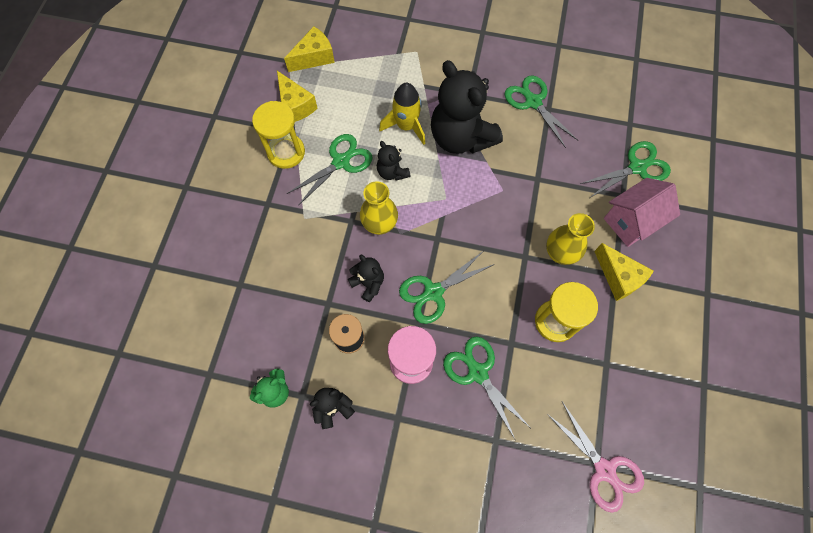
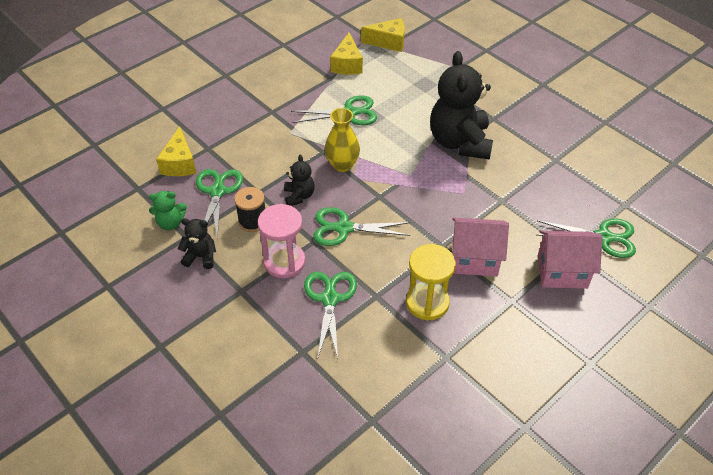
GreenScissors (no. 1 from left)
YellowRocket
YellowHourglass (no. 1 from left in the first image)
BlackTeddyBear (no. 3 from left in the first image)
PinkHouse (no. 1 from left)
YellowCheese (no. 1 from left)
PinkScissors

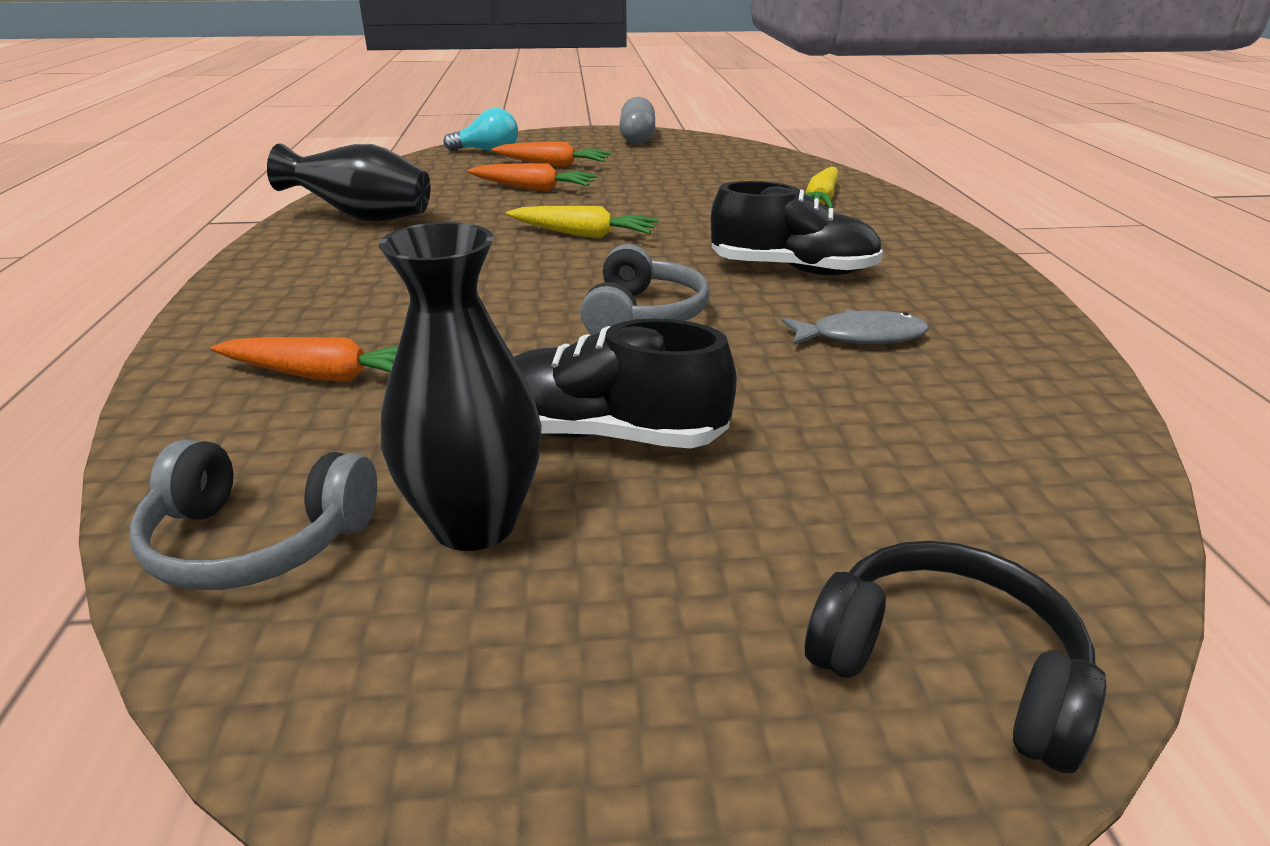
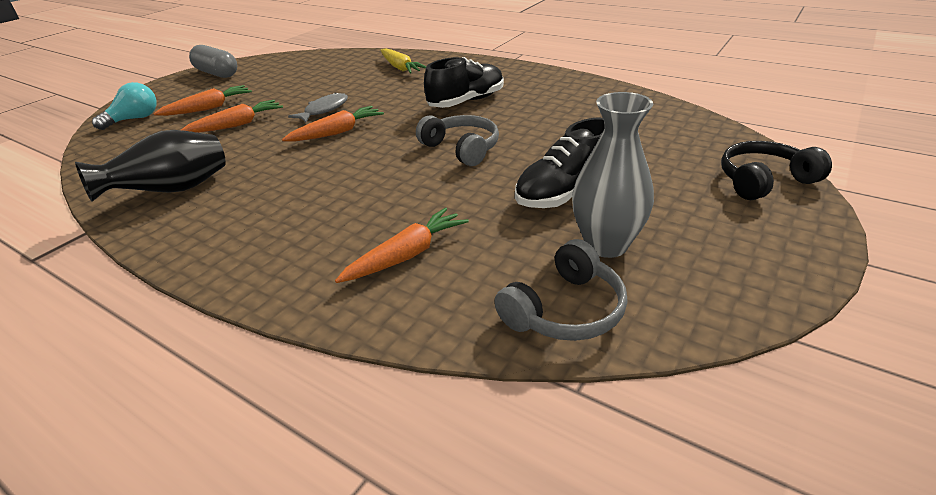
OrangeCarrot (no. 3 from left)
GreyVase
GreyFish

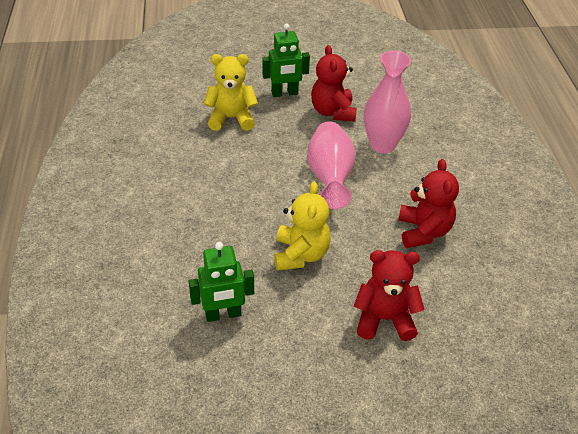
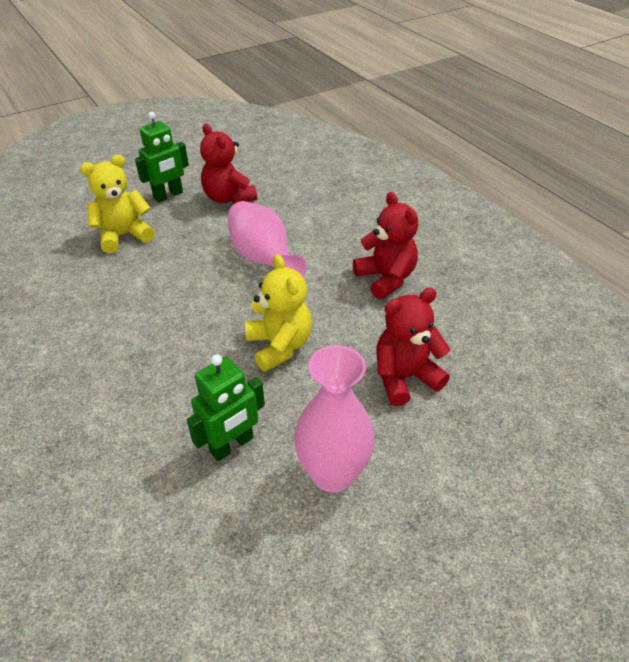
PinkVase (no. 2 from left)

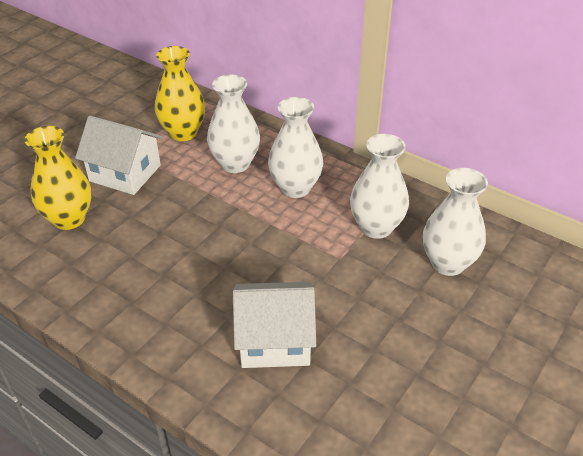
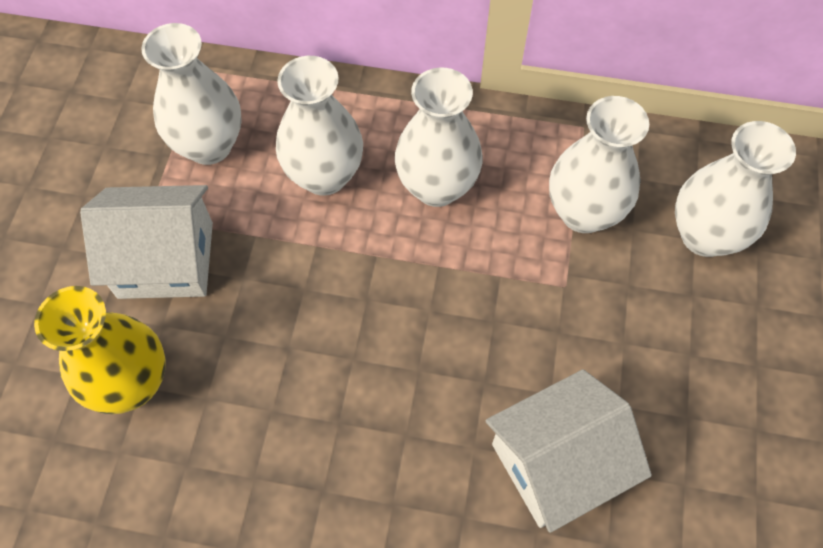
WhiteVase (no. 1 from left)

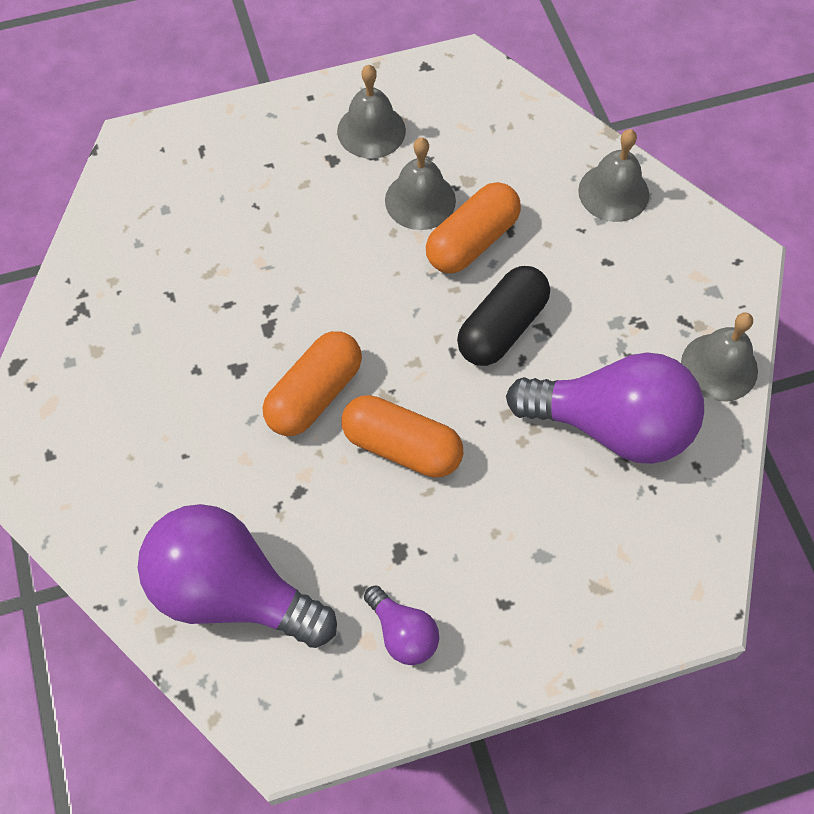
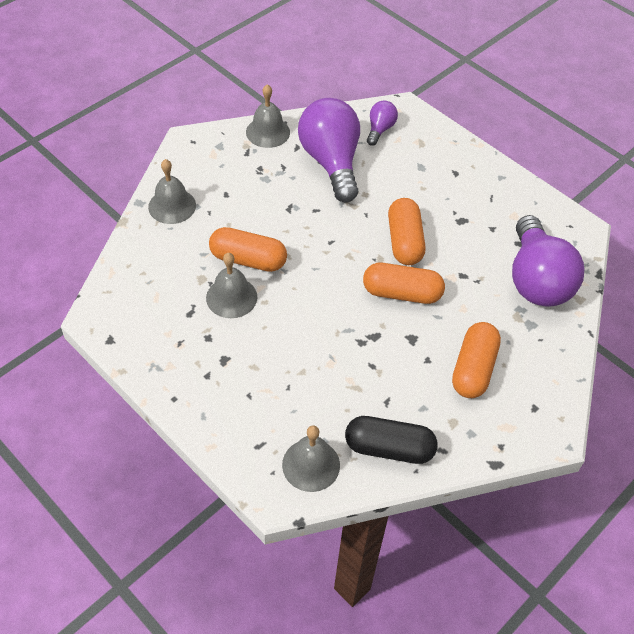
GreyBell (no. 4 from left)
BlackCapsule
PurpleLightBulb (no. 2 from left)
OrangeCapsule (no. 4 from left)

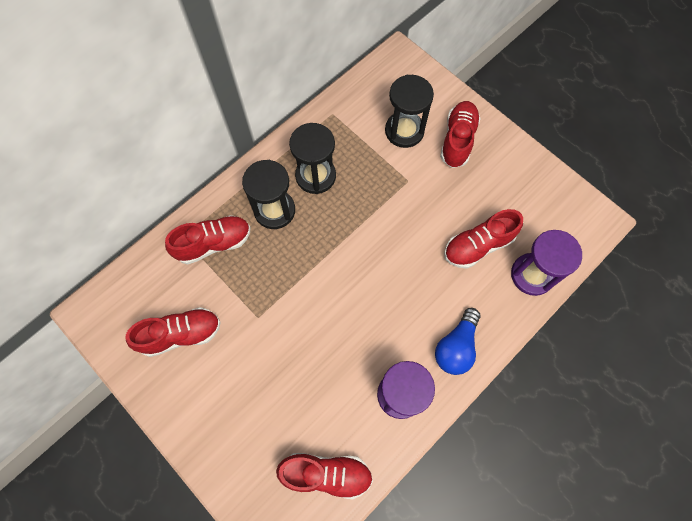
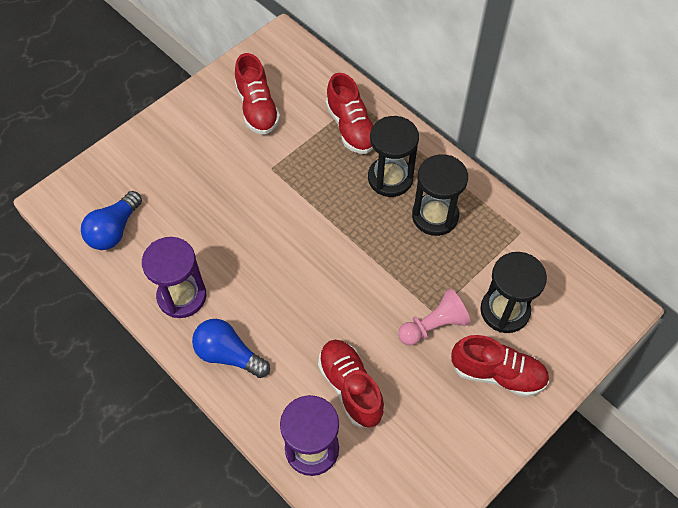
BlueLightBulb (no. 1 from left)
PinkPawn

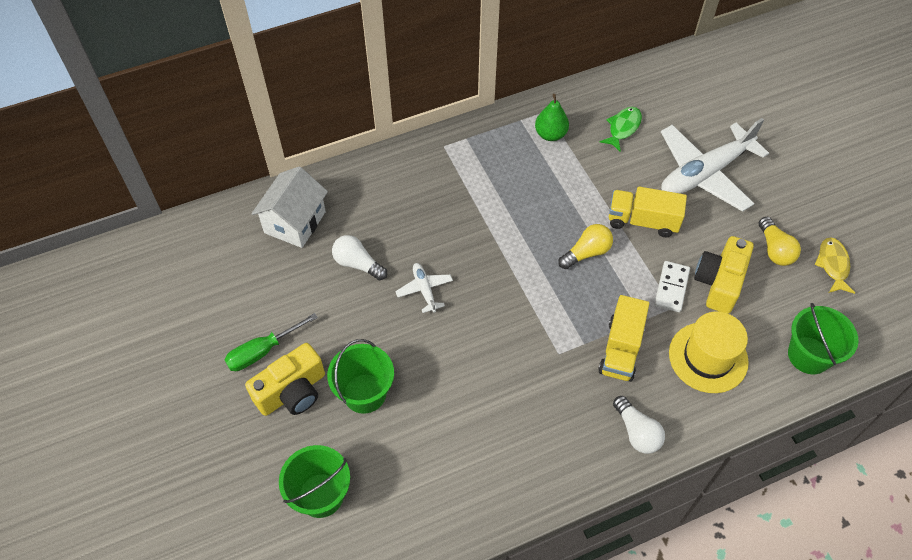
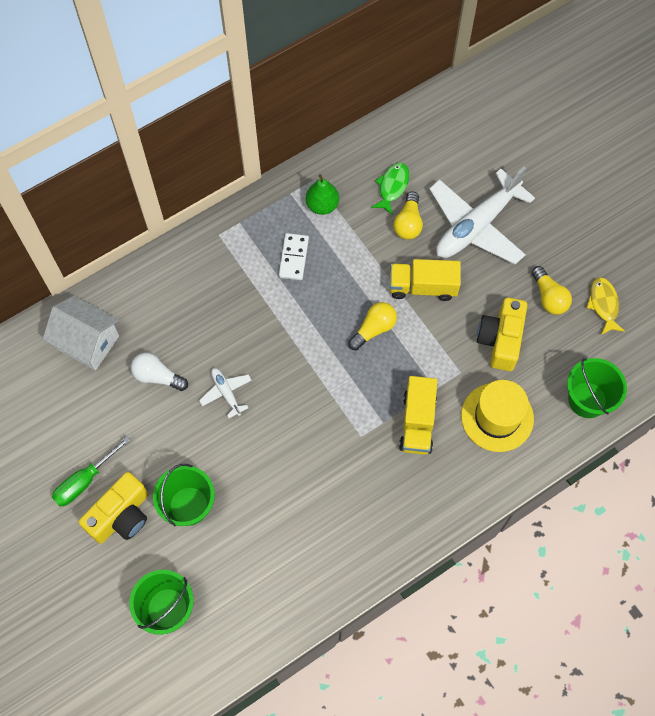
WhiteHouse
WhiteDomino
WhiteLightBulb (no. 2 from left in the first image)
YellowLightBulb (no. 2 from left)

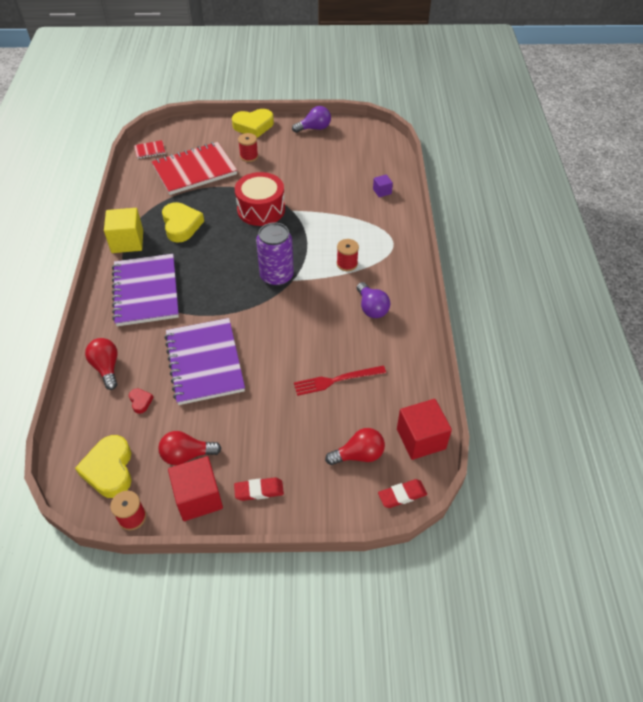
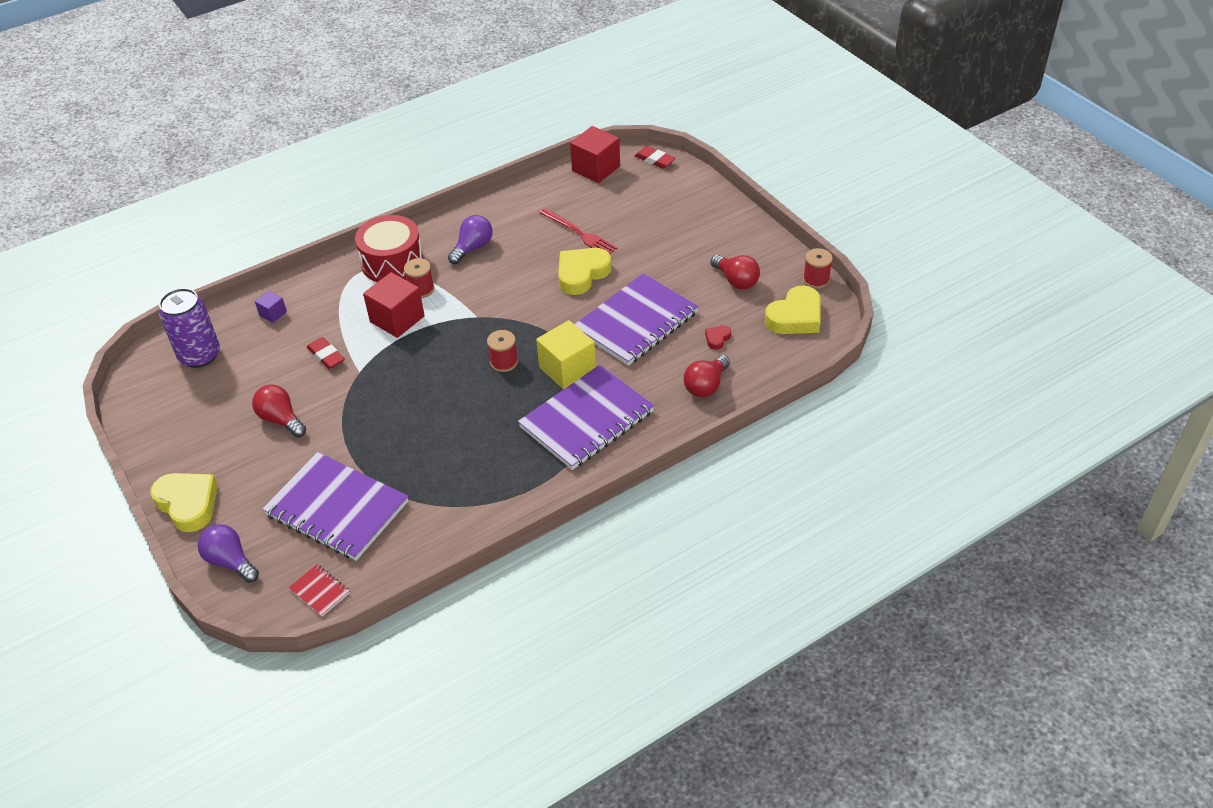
PurpleLightBulb (no. 1 from left)
RedSpool (no. 2 from left)
PurpleNotebook (no. 1 from left)
RedDrum
YellowHeart (no. 2 from left)
YellowCube
PurpleCan
RedLightBulb (no. 1 from left)
RedCube (no. 1 from left)
RedEraser (no. 1 from left)

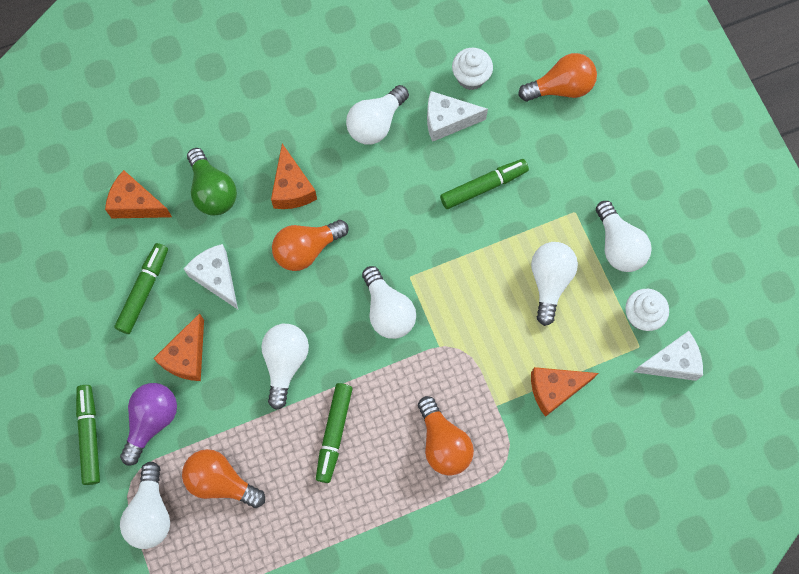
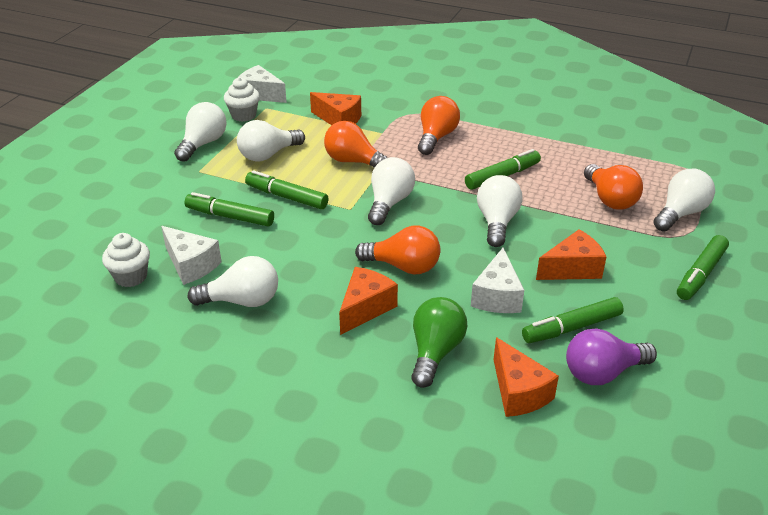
OrangeLightBulb (no. 1 from left)
WhiteLightBulb (no. 5 from left)
PurpleLightBulb
GreenMarker (no. 2 from left)

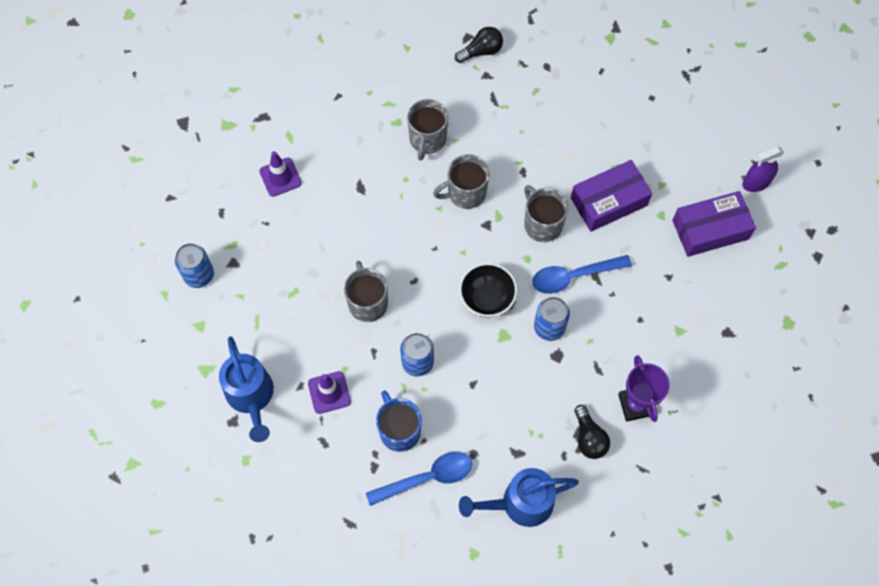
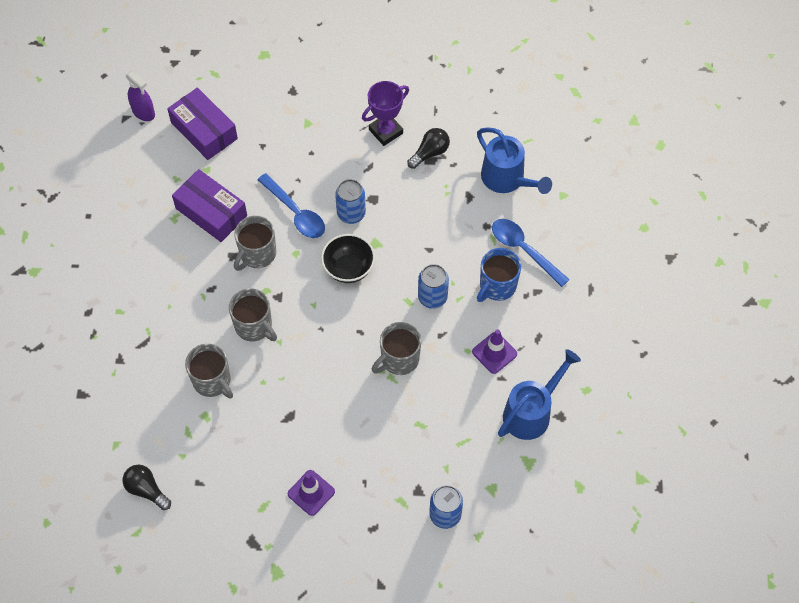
BlackLightBulb (no. 1 from left)
GreyMug (no. 1 from left)

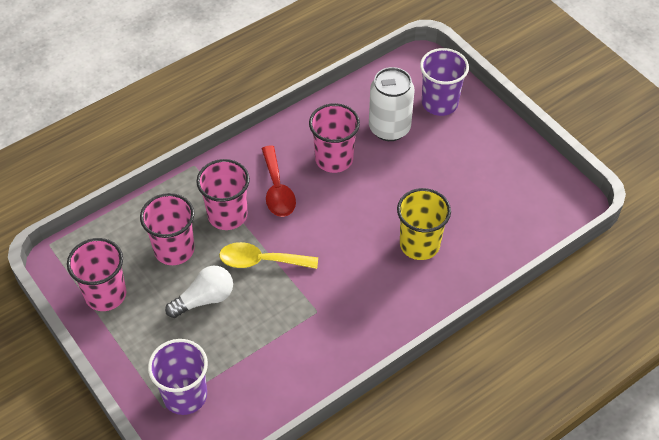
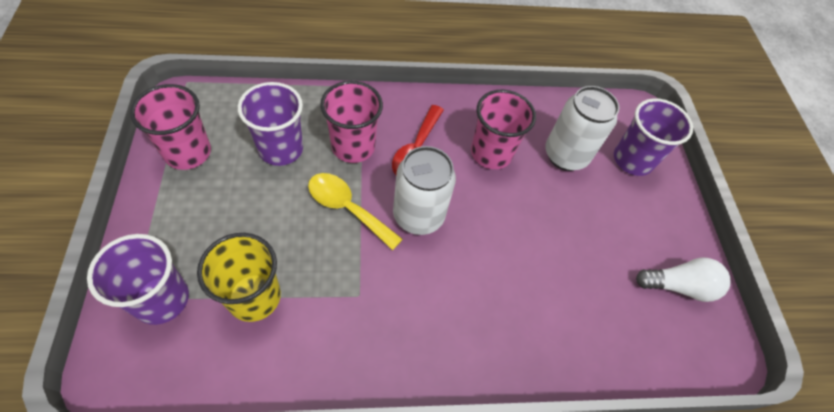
YellowCup
PurpleCup (no. 2 from left)
WhiteLightBulb
WhiteCan (no. 1 from left)

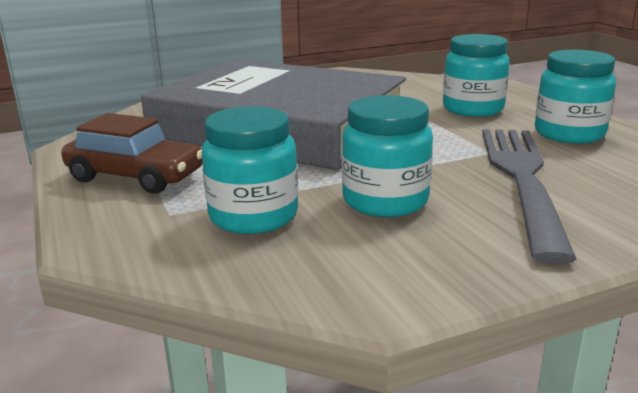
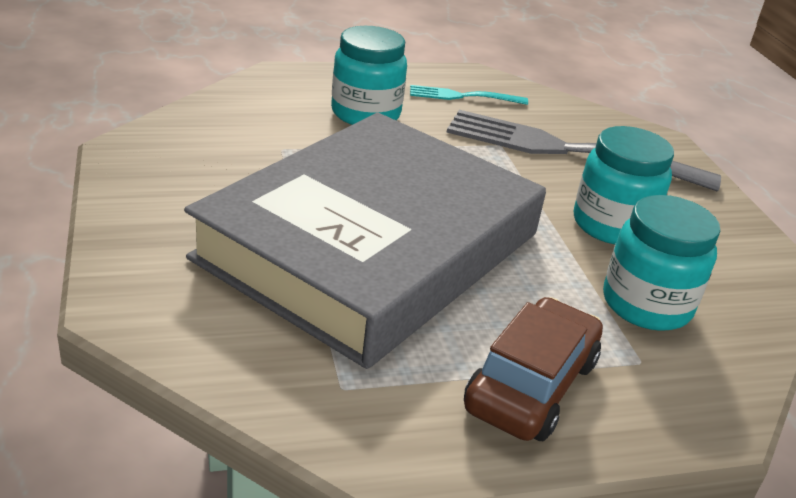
TurquoiseFork

